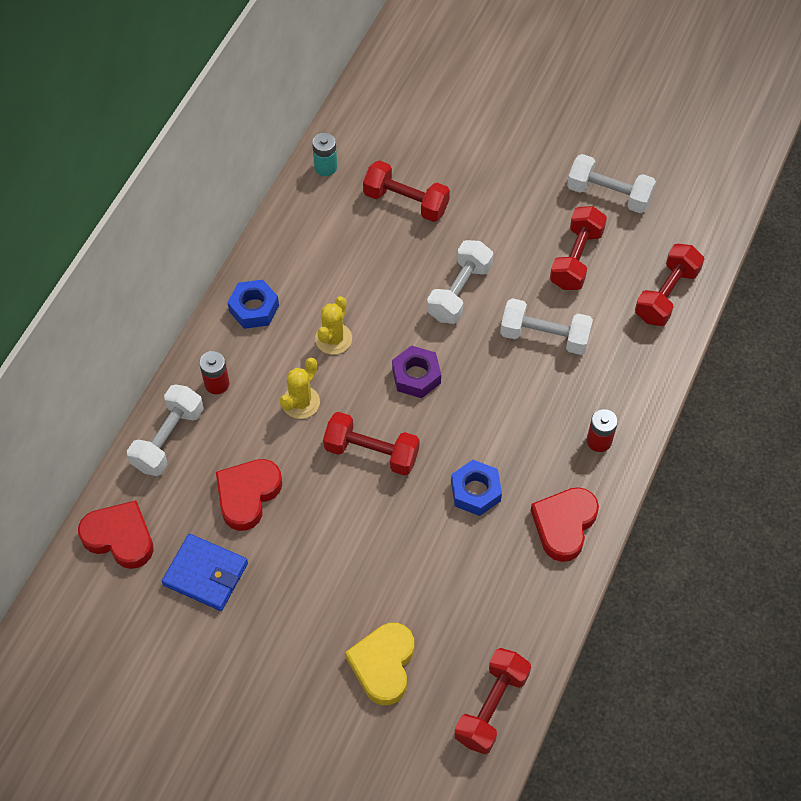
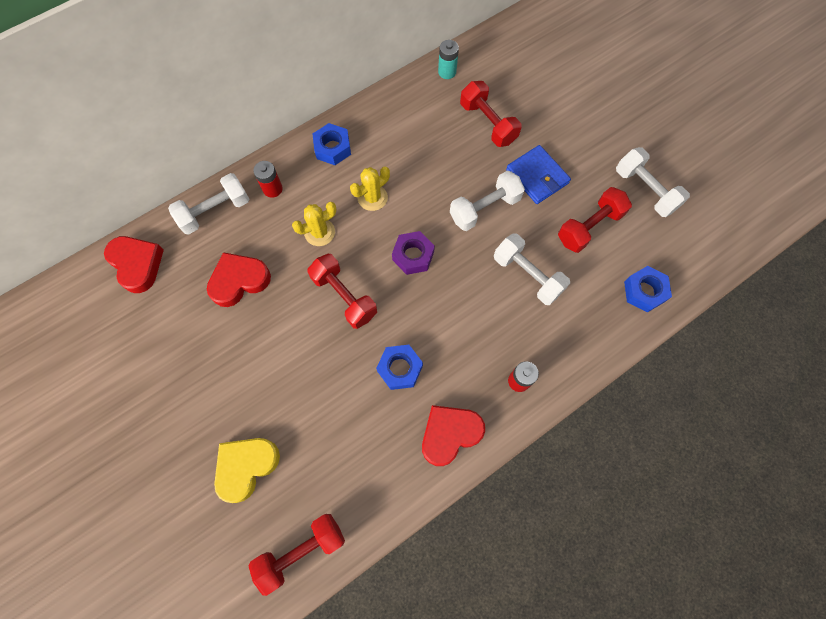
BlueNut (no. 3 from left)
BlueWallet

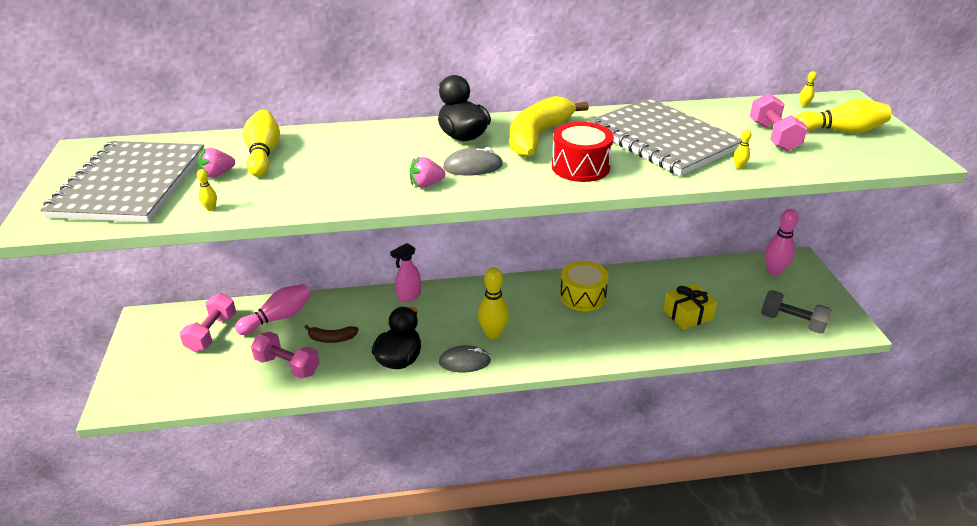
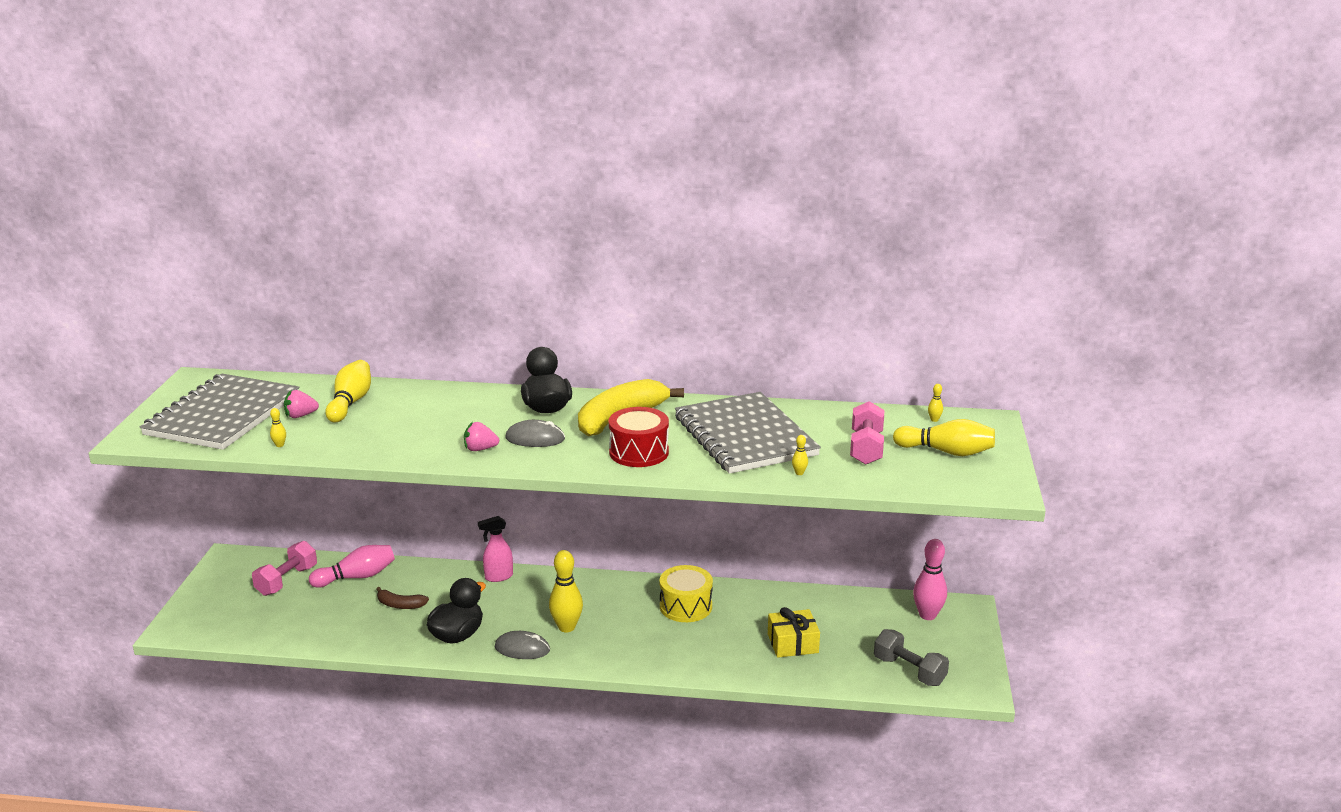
PinkDumbbell (no. 2 from left in the first image)

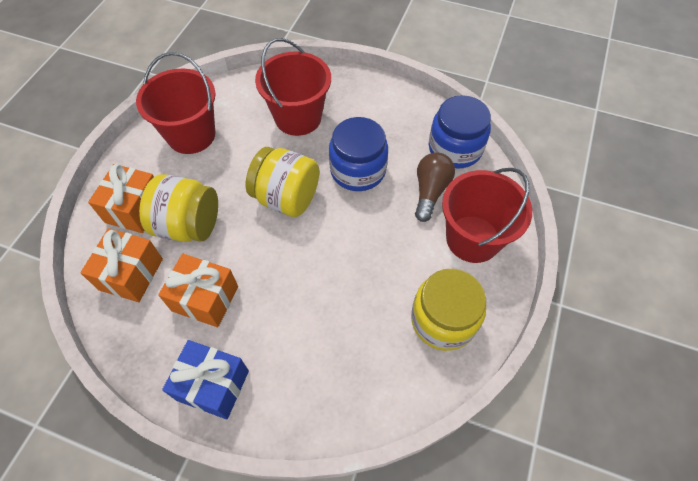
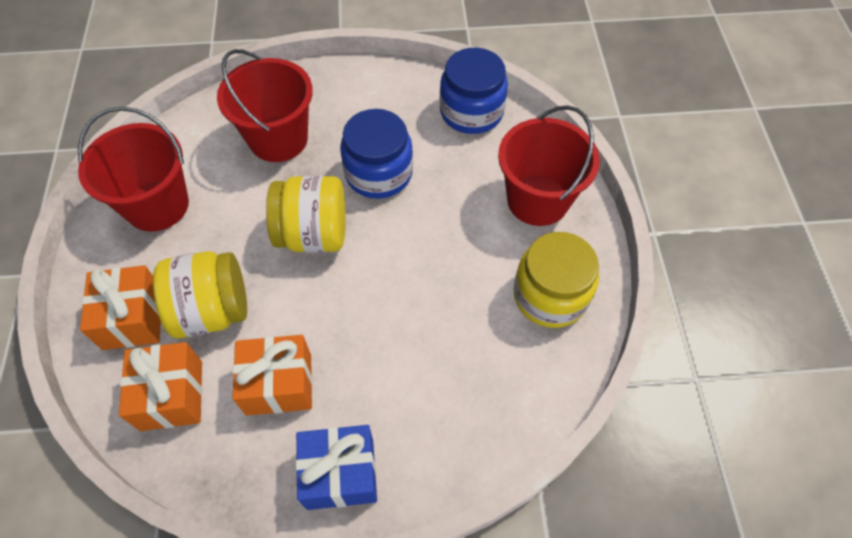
BrownLightBulb

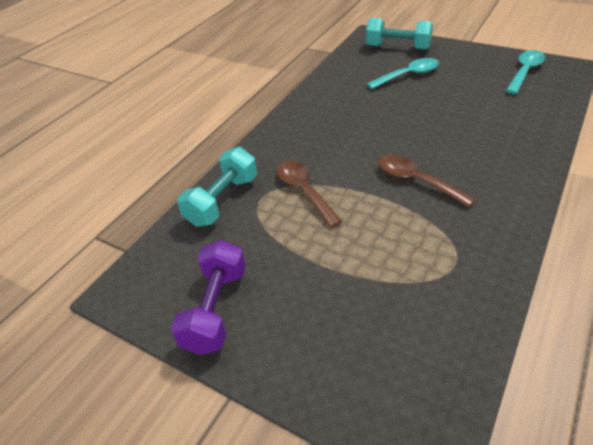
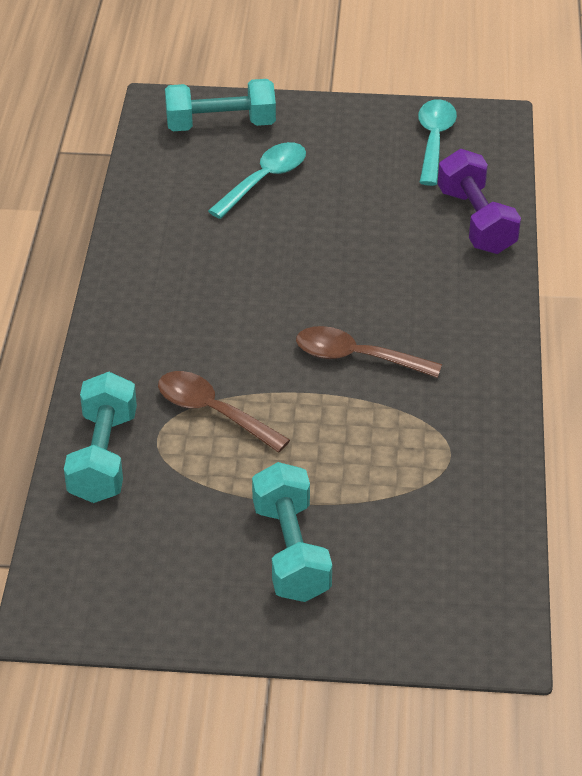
PurpleDumbbell
TurquoiseDumbbell (no. 3 from left)

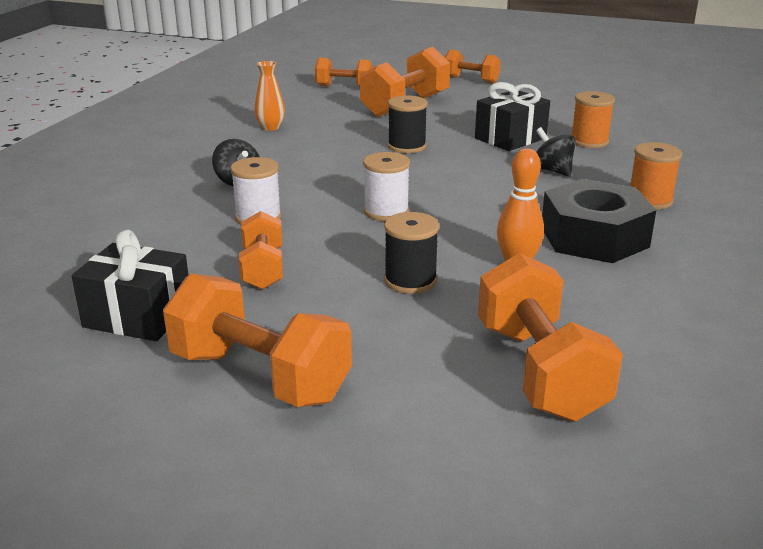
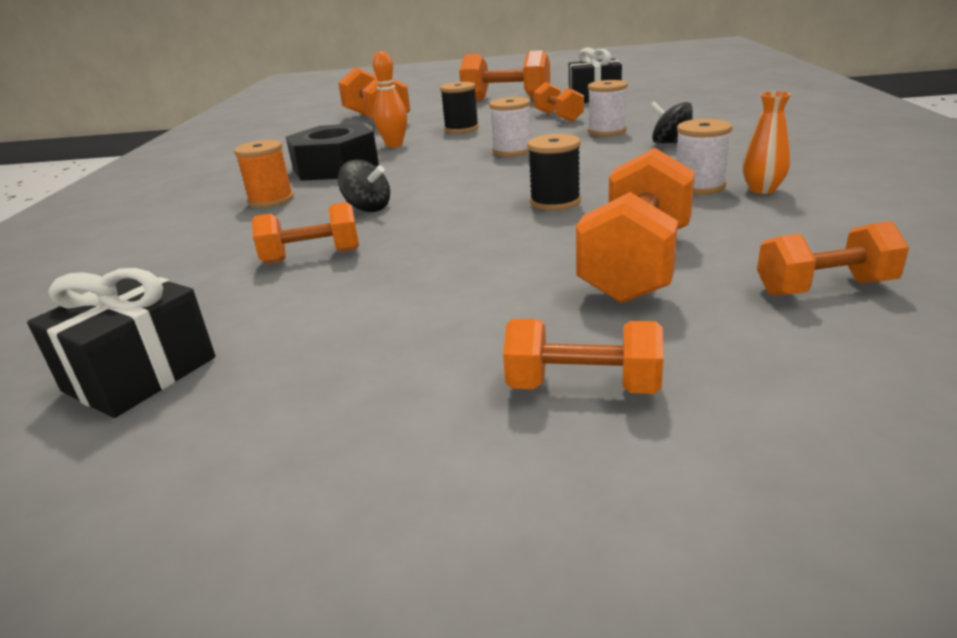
BlackGift (no. 1 from left)
OrangeDumbbell (no. 1 from left)
WhiteSpool (no. 3 from left)

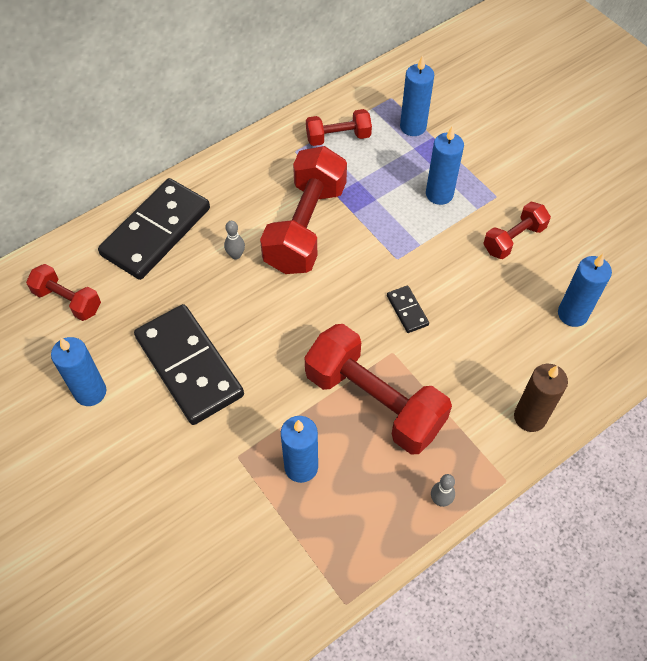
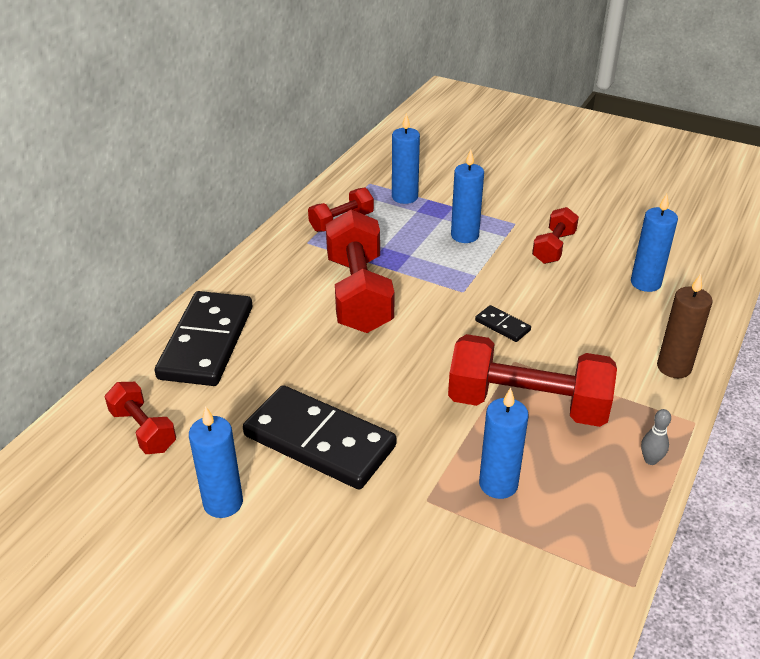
GreyBowlingPin (no. 1 from left in the first image)
RedDumbbell (no. 1 from left)

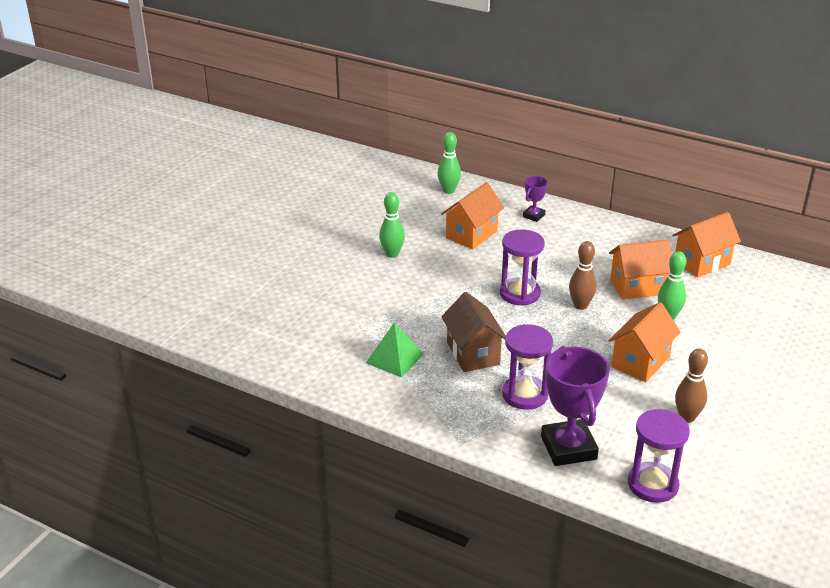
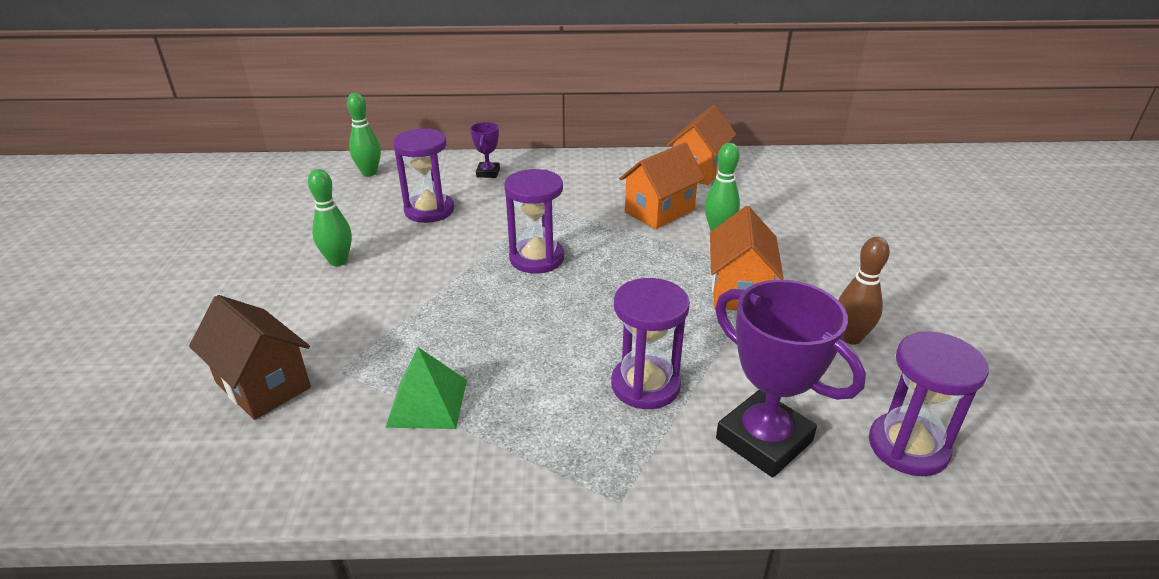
PurpleHourglass (no. 1 from left)
BrownBowlingPin (no. 1 from left in the first image)
BrownHouse

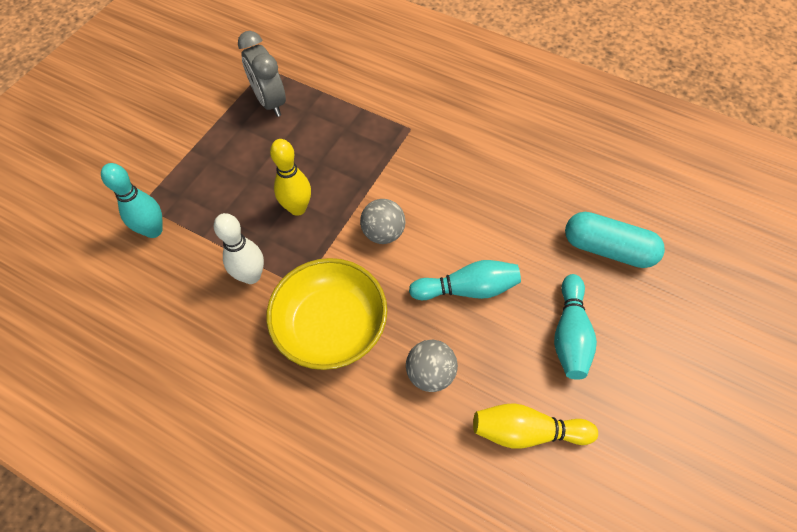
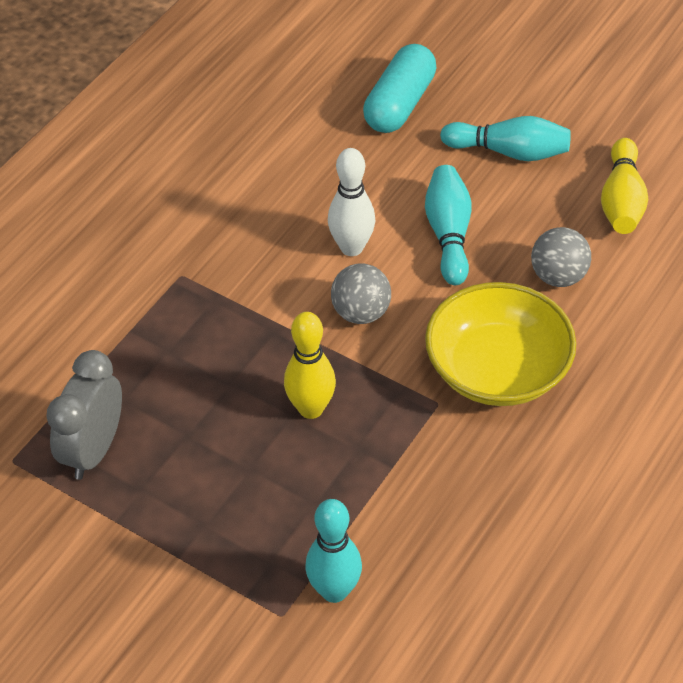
GreyClock
WhiteBowlingPin

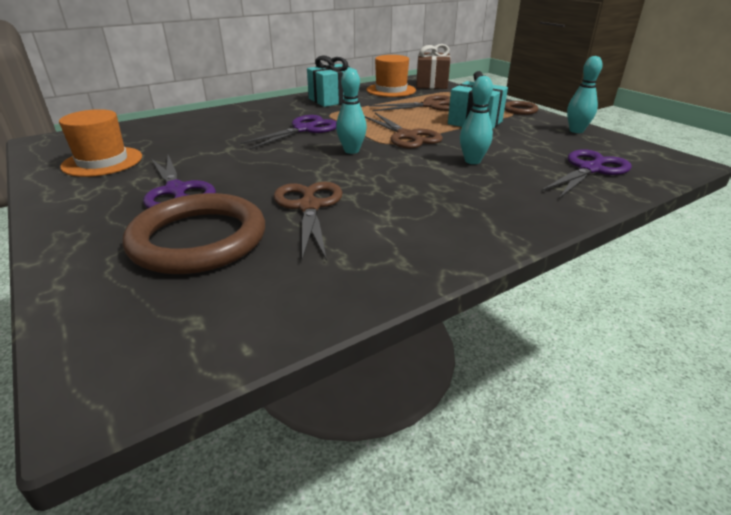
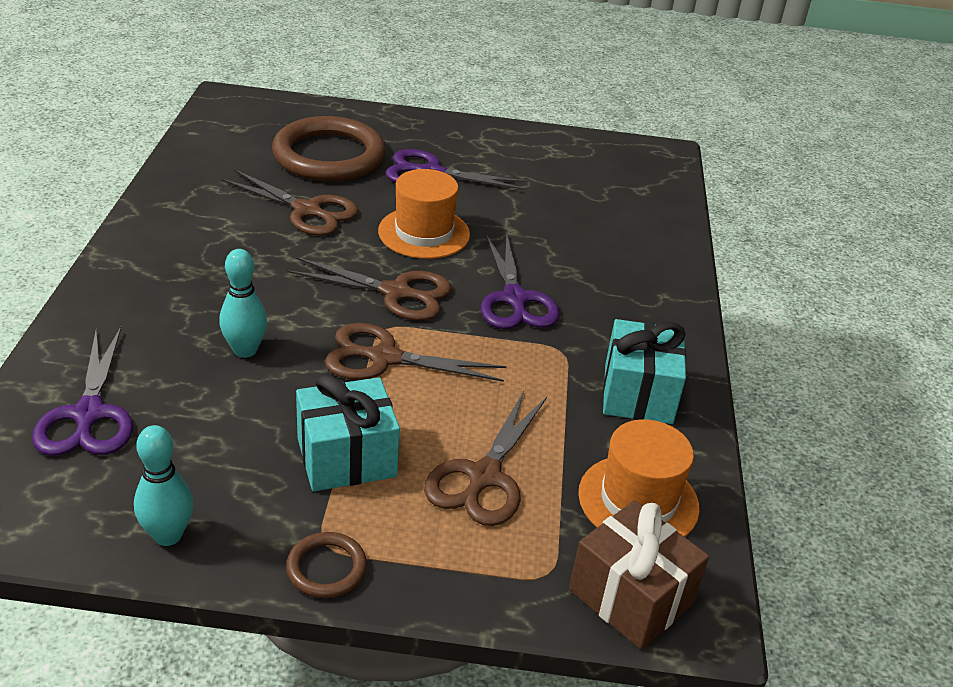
BrownScissors (no. 2 from left)
OrangeHat (no. 1 from left)

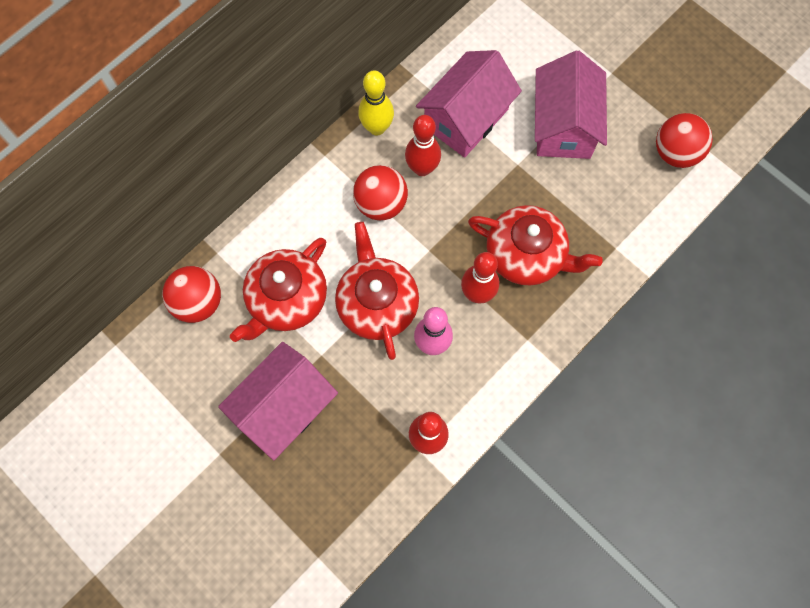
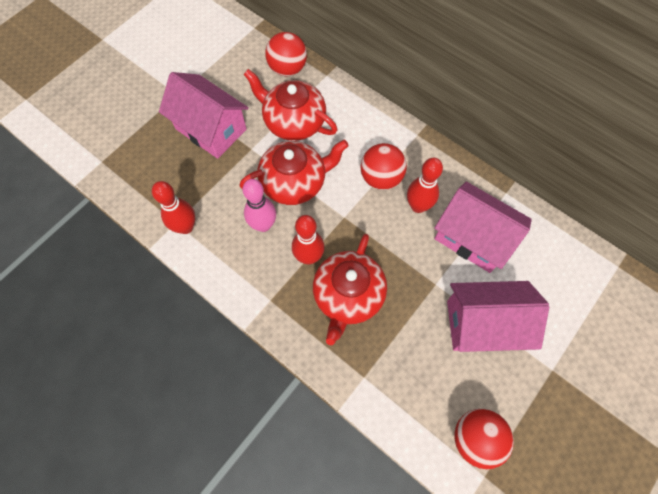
YellowBowlingPin

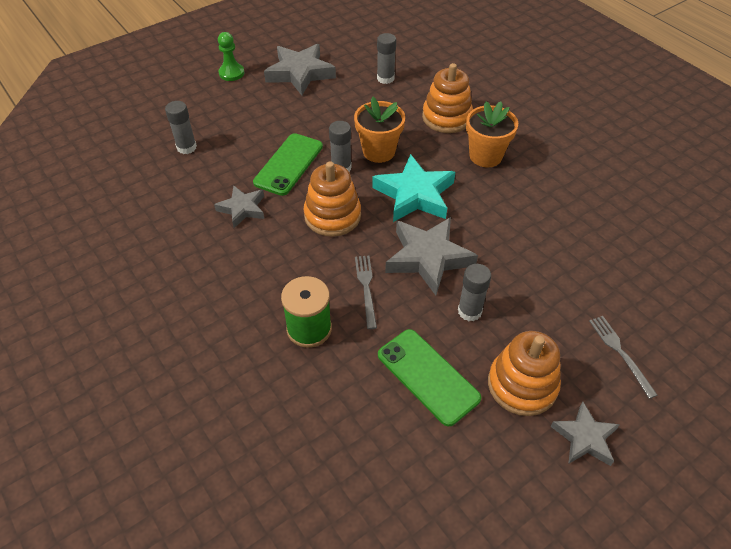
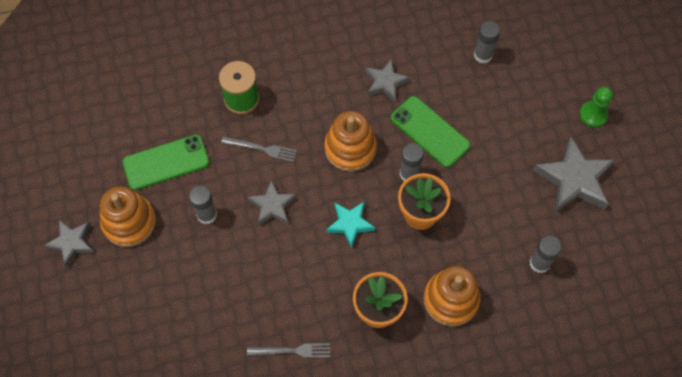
TurquoiseStar
GreyStar (no. 2 from left)
GreyFork (no. 2 from left)

